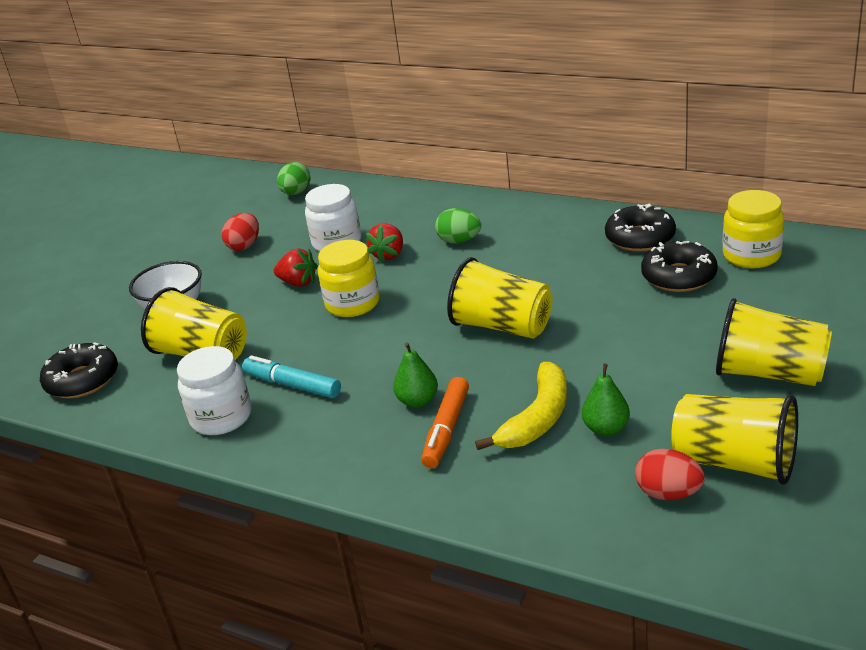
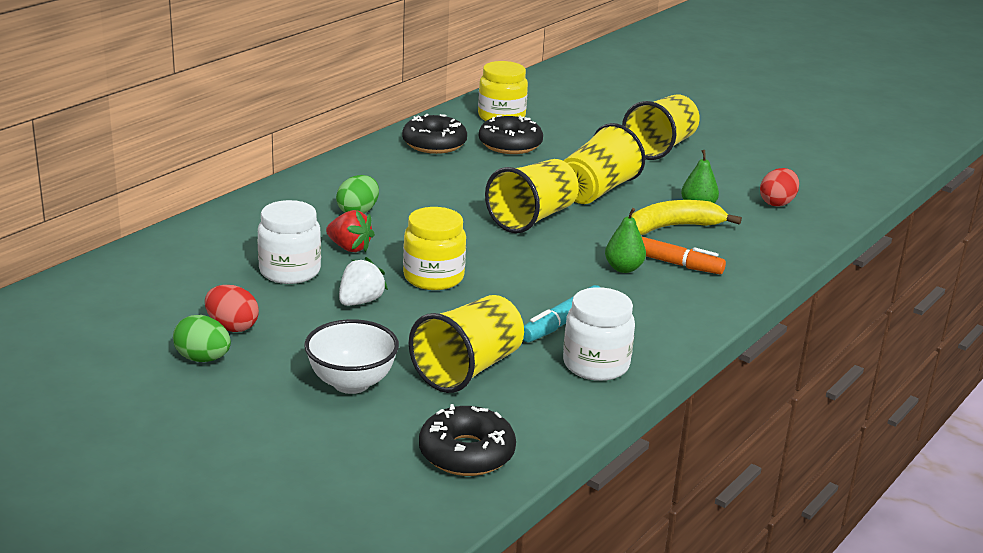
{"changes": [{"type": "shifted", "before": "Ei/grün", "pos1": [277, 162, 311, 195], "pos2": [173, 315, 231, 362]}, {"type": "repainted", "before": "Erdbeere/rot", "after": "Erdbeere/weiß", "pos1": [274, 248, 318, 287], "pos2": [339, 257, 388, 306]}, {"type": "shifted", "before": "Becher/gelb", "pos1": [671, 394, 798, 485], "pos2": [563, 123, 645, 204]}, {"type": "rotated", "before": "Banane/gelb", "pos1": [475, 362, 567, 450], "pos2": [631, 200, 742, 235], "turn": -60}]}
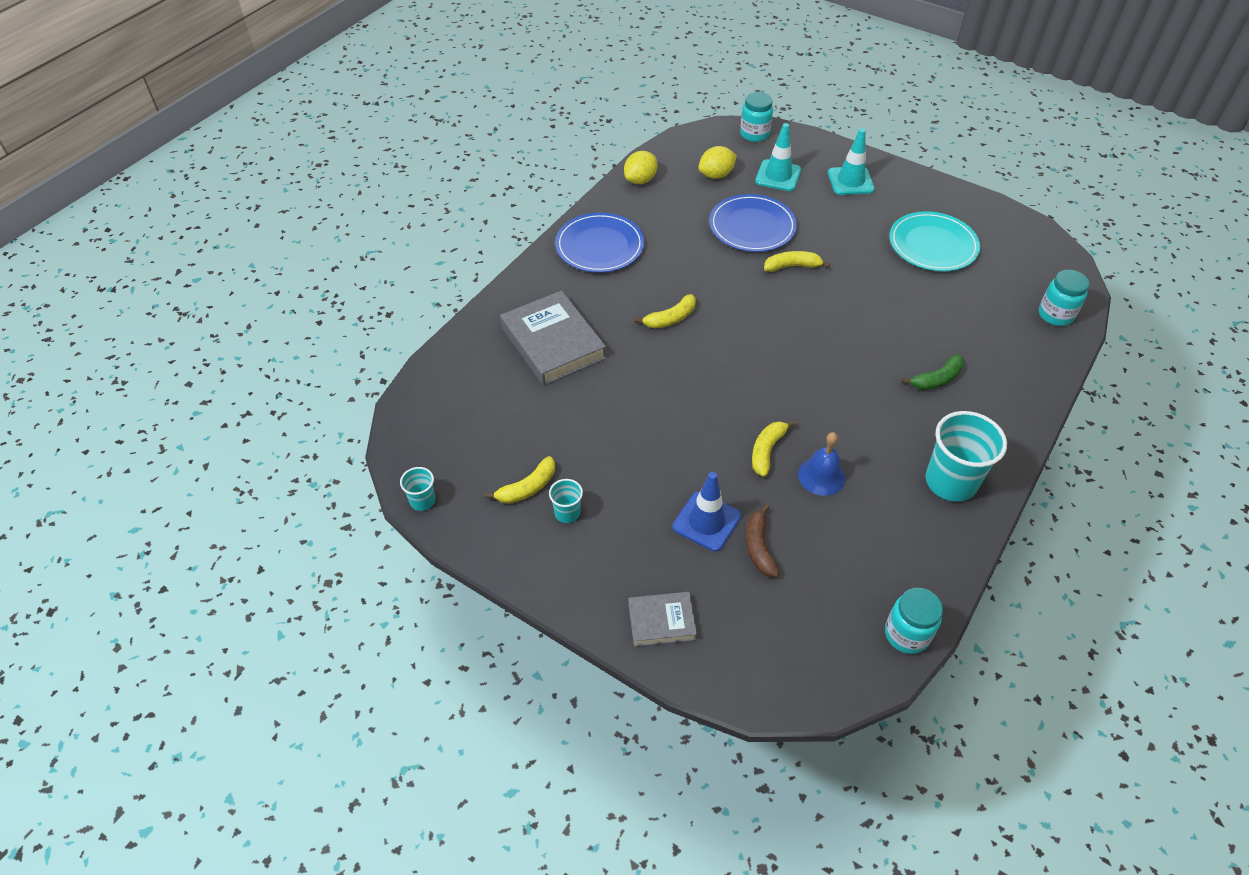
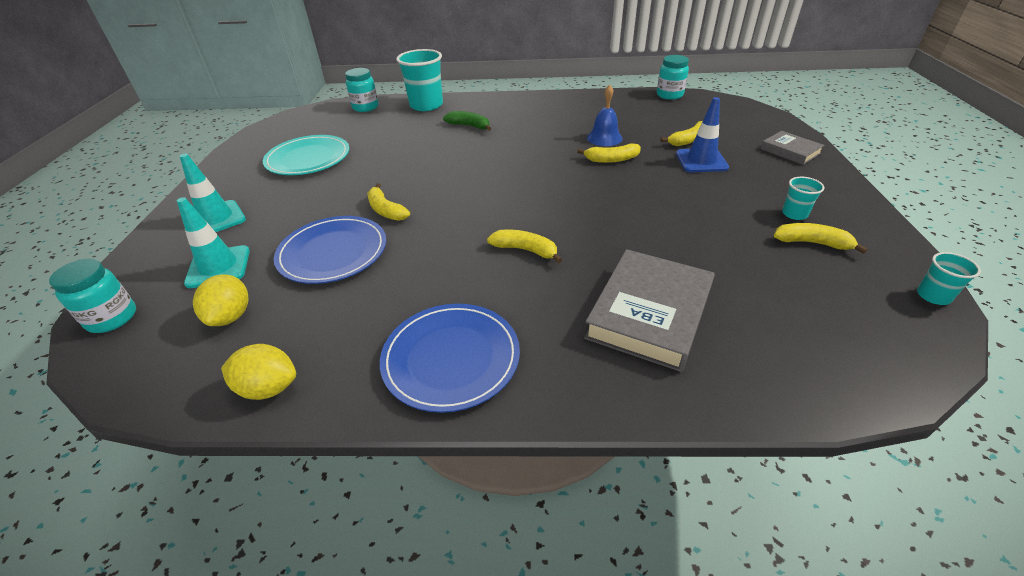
{"changes": [{"type": "rotated", "before": "Zitrone/gelb", "pos1": [698, 146, 737, 179], "pos2": [193, 274, 249, 326], "turn": 60}, {"type": "shifted", "before": "Becher/türkis", "pos1": [926, 411, 1007, 502], "pos2": [396, 49, 443, 111]}, {"type": "repainted", "before": "Banane/braun", "after": "Banane/gelb", "pos1": [746, 504, 780, 577], "pos2": [660, 121, 702, 146]}]}
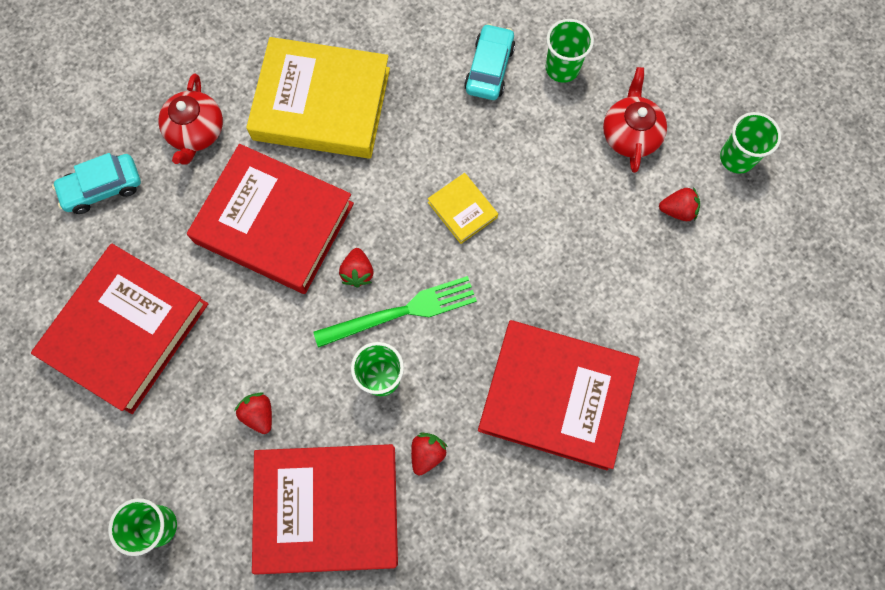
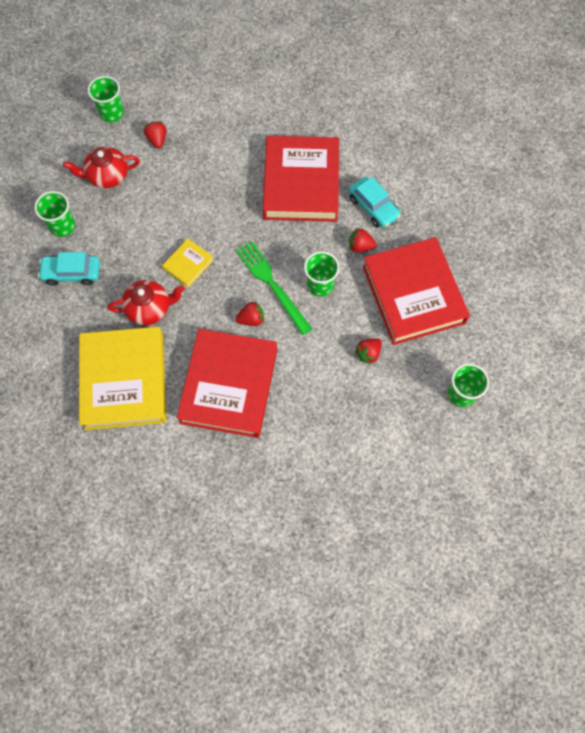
{"changes": [{"type": "shifted", "before": "Teekanne/rot", "pos1": [158, 73, 223, 164], "pos2": [108, 280, 185, 325]}, {"type": "shifted", "before": "Auto/türkis", "pos1": [52, 153, 141, 214], "pos2": [349, 177, 401, 228]}, {"type": "gone", "before": "Buch/rot", "pos1": [31, 243, 208, 414]}]}
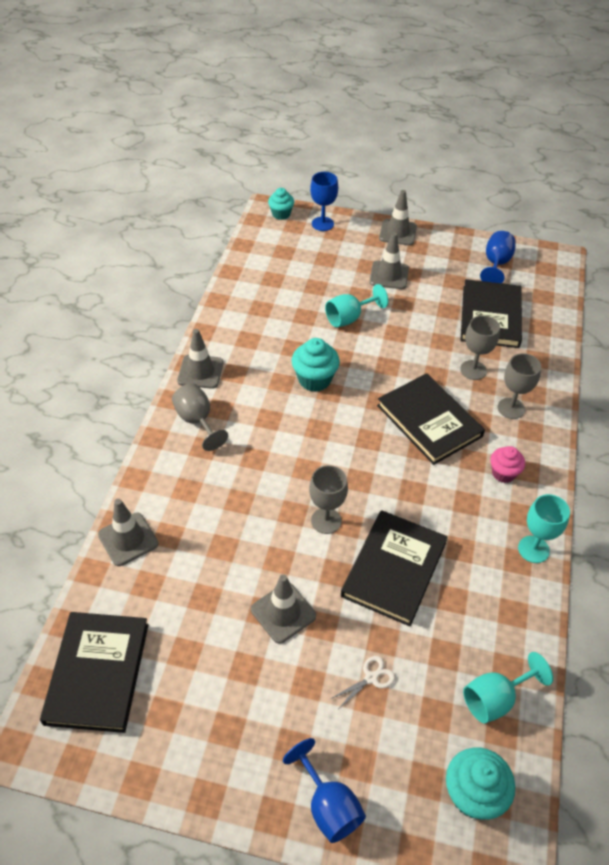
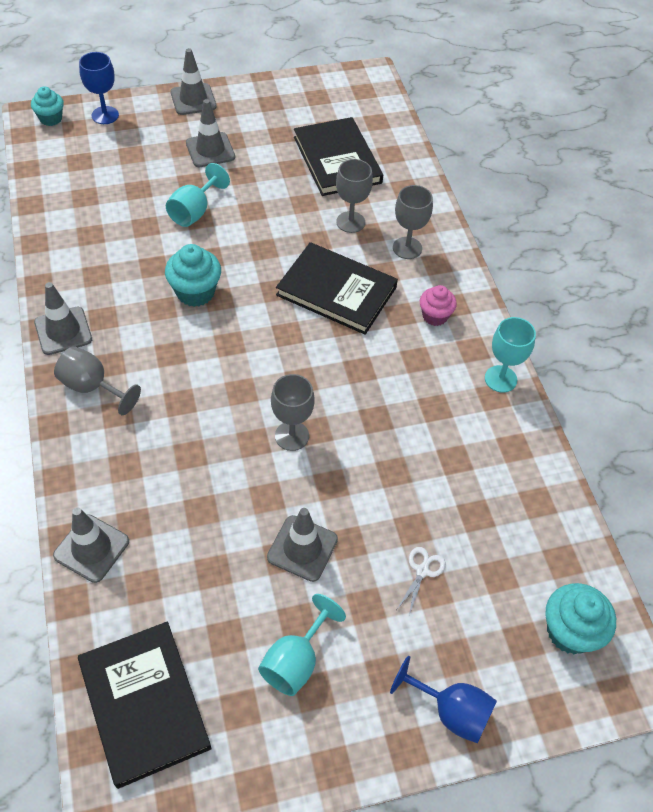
{"changes": [{"type": "shifted", "before": "Kelch/türkis", "pos1": [463, 652, 553, 723], "pos2": [258, 594, 346, 696]}, {"type": "gone", "before": "Buch/schwarz", "pos1": [341, 510, 448, 626]}, {"type": "gone", "before": "Kelch/blau", "pos1": [480, 231, 516, 283]}]}
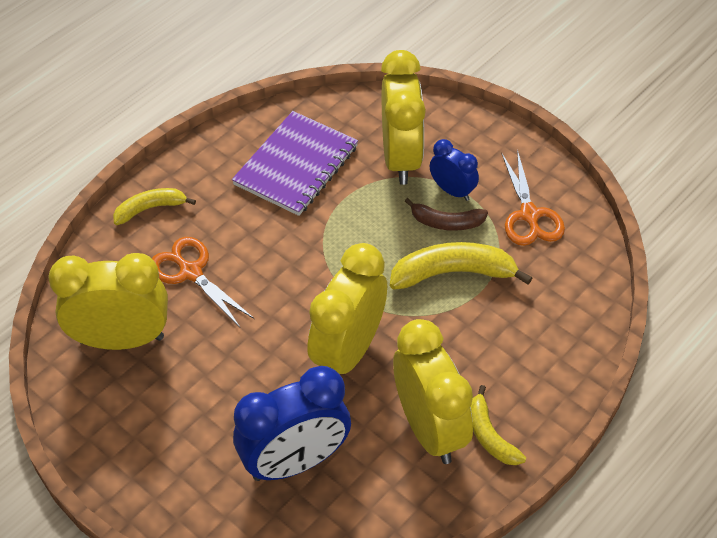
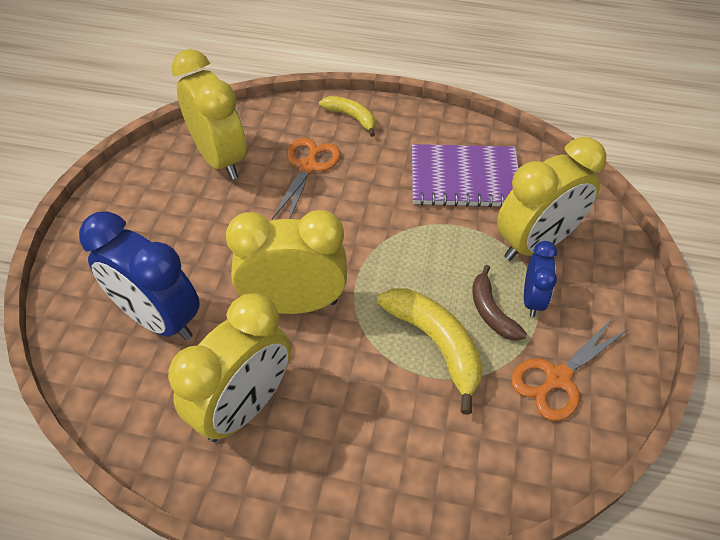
{"changes": [{"type": "gone", "before": "Banane/gelb", "pos1": [470, 385, 526, 465]}]}
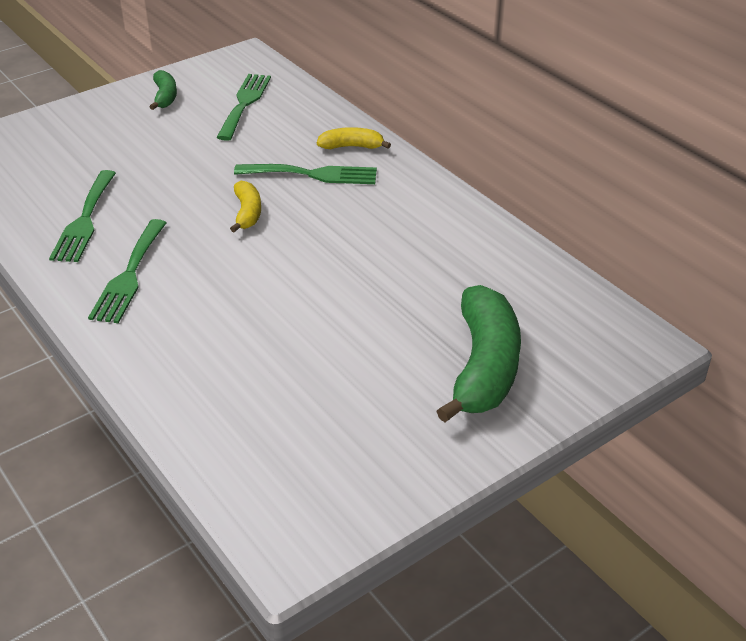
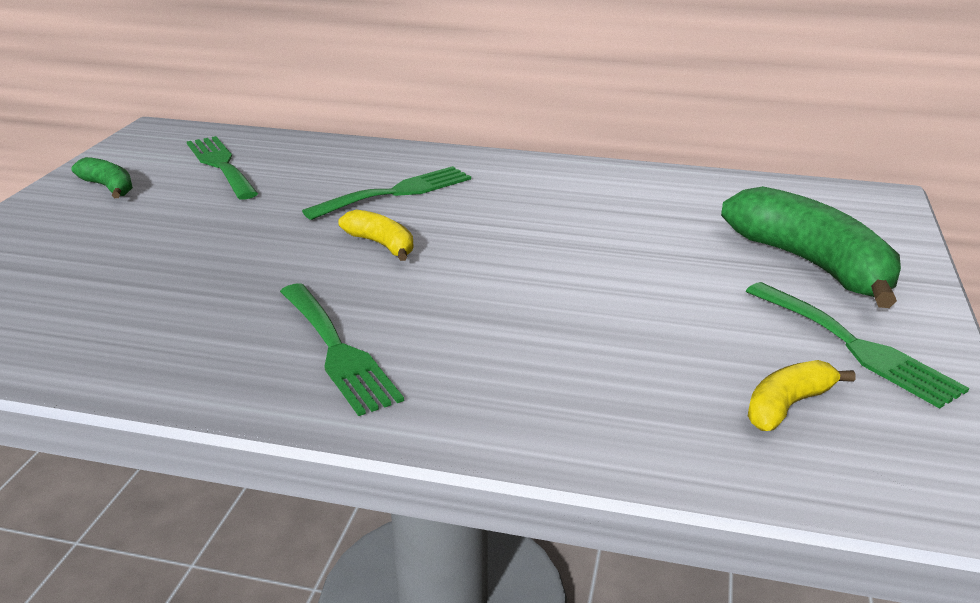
{"changes": [{"type": "shifted", "before": "Gabel/grün", "pos1": [49, 170, 116, 262], "pos2": [746, 282, 969, 409]}, {"type": "shifted", "before": "Banane/gelb", "pos1": [317, 127, 391, 149], "pos2": [748, 360, 855, 431]}]}
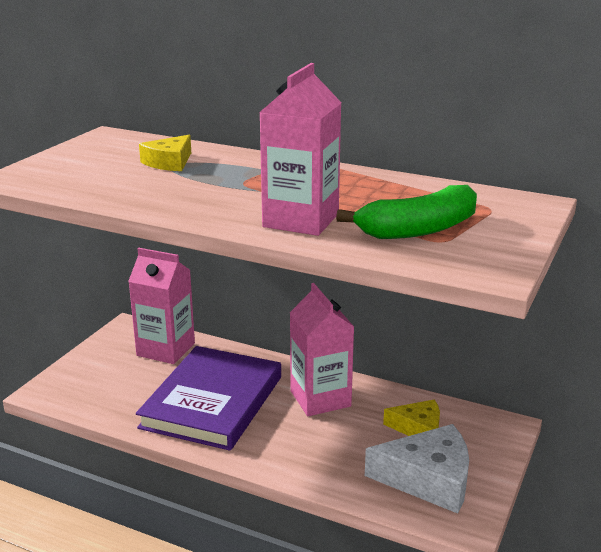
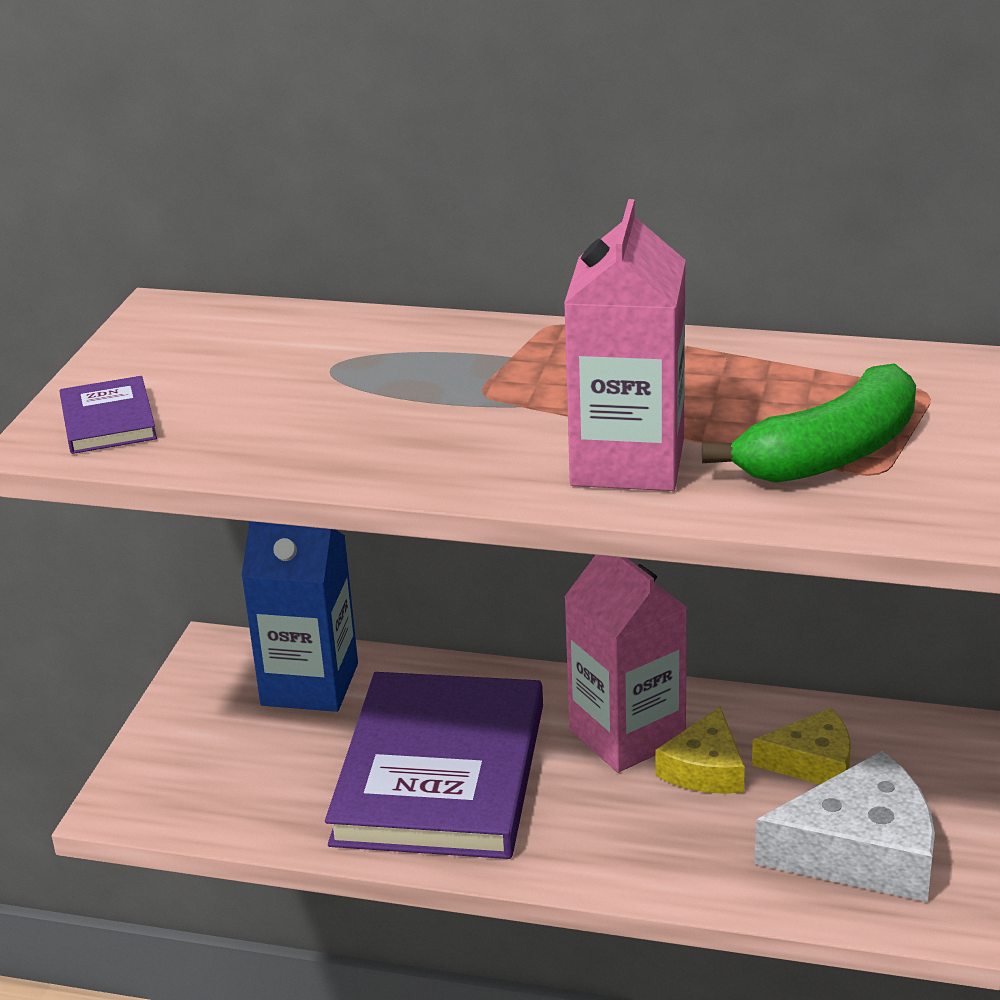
{"changes": [{"type": "new", "after": "Buch/lila", "pos2": [59, 376, 157, 454]}, {"type": "repainted", "before": "Getränkekarton/rosa", "after": "Getränkekarton/blau", "pos1": [128, 248, 195, 364], "pos2": [241, 521, 358, 712]}, {"type": "shifted", "before": "Käse/gelb", "pos1": [139, 135, 191, 171], "pos2": [655, 707, 745, 794]}]}
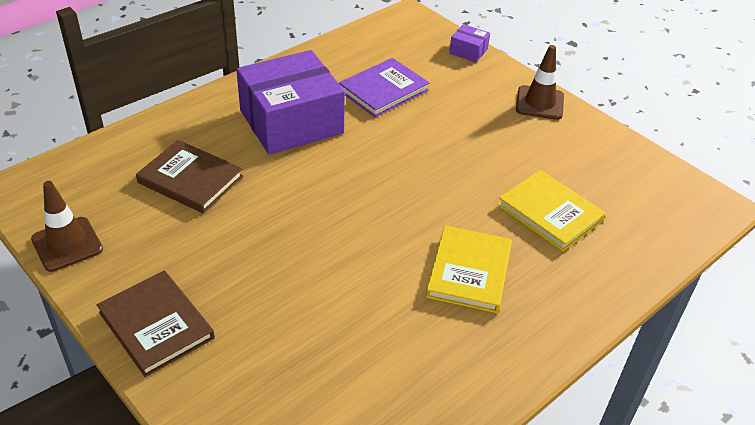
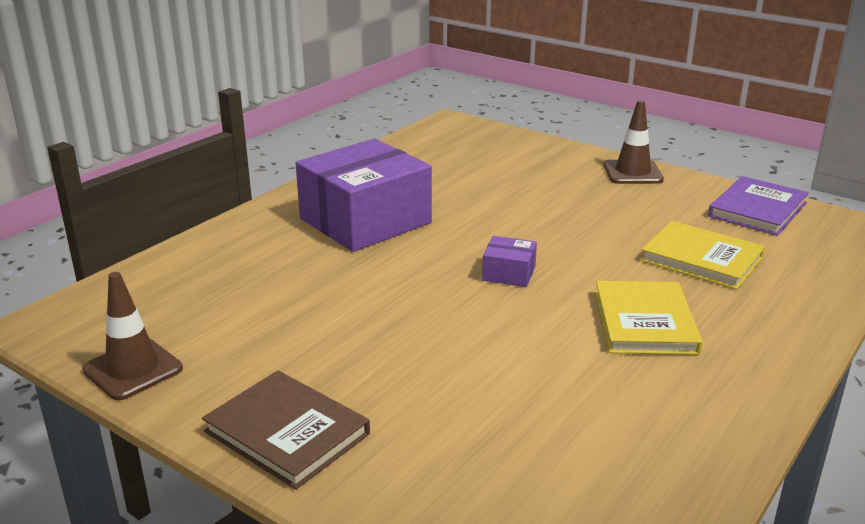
{"changes": [{"type": "shifted", "before": "Schachtel/lila", "pos1": [449, 24, 490, 62], "pos2": [482, 236, 537, 287]}, {"type": "shifted", "before": "Buch/lila", "pos1": [339, 58, 429, 117], "pos2": [708, 176, 809, 236]}, {"type": "gone", "before": "Buch/braun", "pos1": [136, 140, 243, 213]}]}
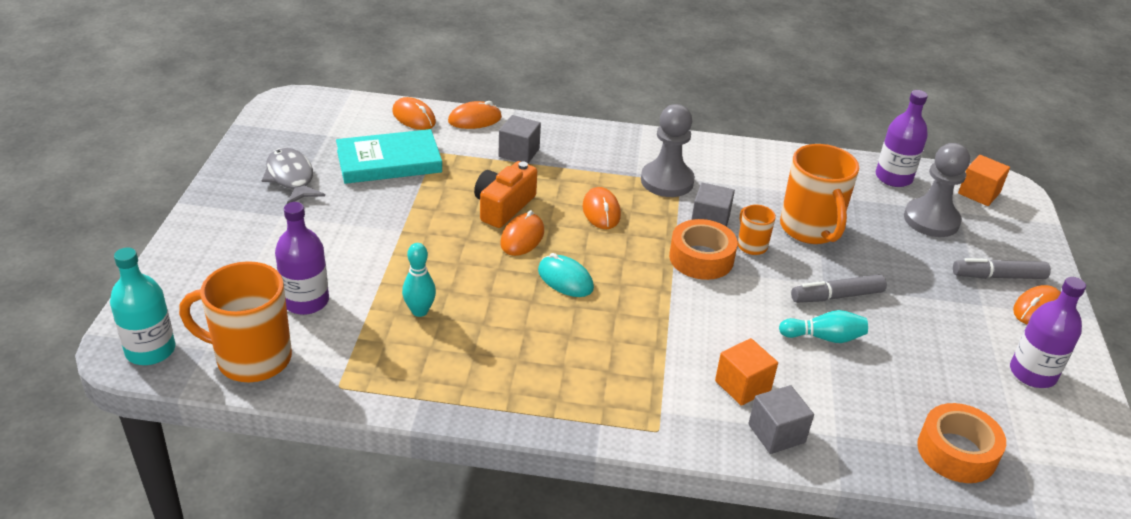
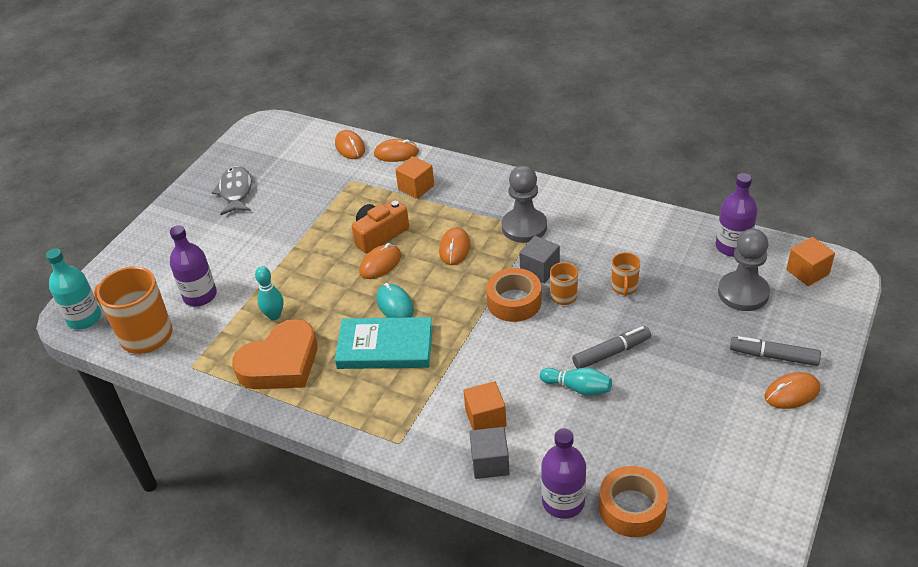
{"changes": [{"type": "new", "after": "Herz/orange", "pos2": [232, 319, 318, 389]}, {"type": "shifted", "before": "Buch/türkis", "pos1": [336, 129, 442, 184], "pos2": [335, 317, 433, 369]}, {"type": "repainted", "before": "Kubus/grau", "after": "Kubus/orange", "pos1": [498, 115, 541, 163], "pos2": [395, 156, 434, 199]}, {"type": "shifted", "before": "Flasche/lila", "pos1": [1010, 277, 1086, 388], "pos2": [541, 428, 586, 519]}, {"type": "rotated", "before": "Filzstift/grau", "pos1": [791, 274, 887, 303], "pos2": [572, 326, 651, 369], "turn": 150}, {"type": "scaled", "before": "Tasse/orange", "pos1": [780, 144, 859, 244], "pos2": [611, 252, 640, 296], "scale": 0.5}]}
